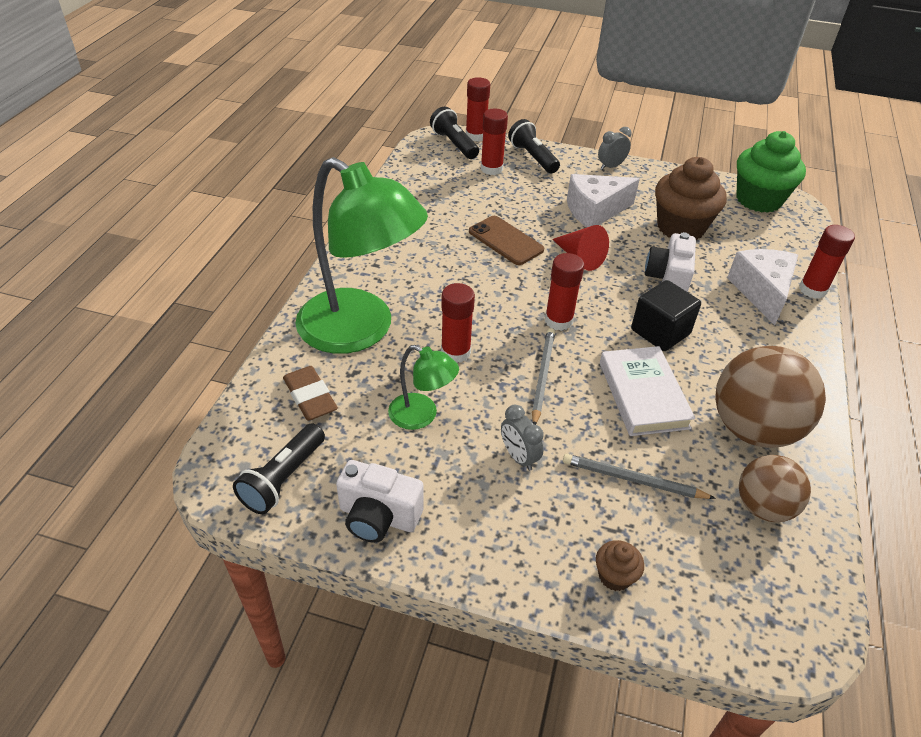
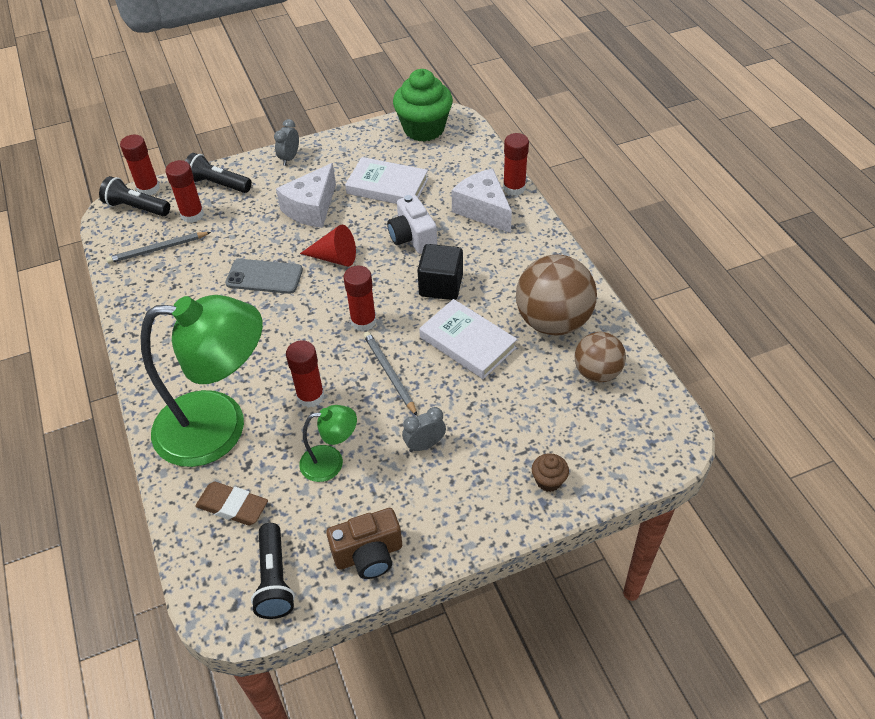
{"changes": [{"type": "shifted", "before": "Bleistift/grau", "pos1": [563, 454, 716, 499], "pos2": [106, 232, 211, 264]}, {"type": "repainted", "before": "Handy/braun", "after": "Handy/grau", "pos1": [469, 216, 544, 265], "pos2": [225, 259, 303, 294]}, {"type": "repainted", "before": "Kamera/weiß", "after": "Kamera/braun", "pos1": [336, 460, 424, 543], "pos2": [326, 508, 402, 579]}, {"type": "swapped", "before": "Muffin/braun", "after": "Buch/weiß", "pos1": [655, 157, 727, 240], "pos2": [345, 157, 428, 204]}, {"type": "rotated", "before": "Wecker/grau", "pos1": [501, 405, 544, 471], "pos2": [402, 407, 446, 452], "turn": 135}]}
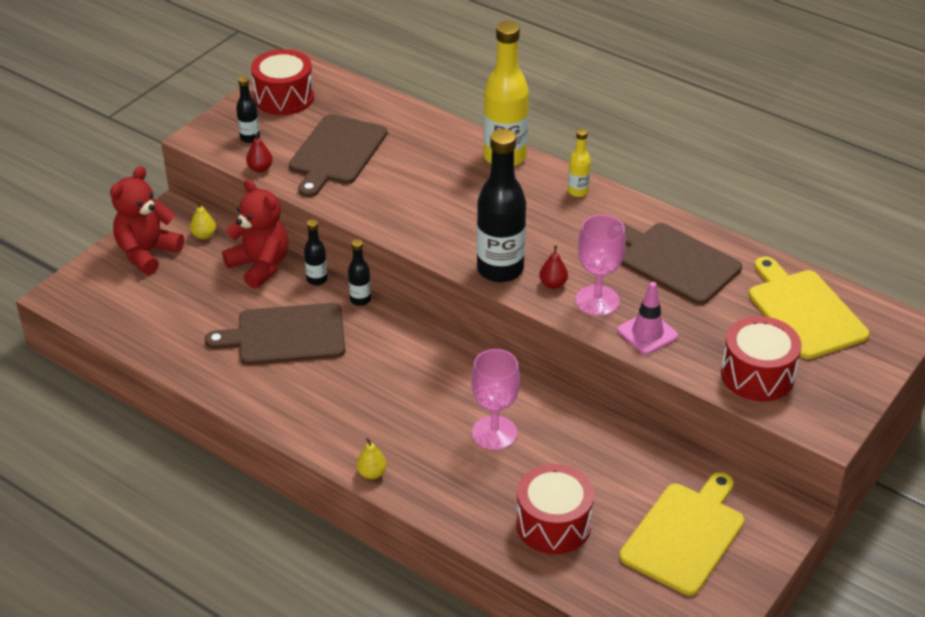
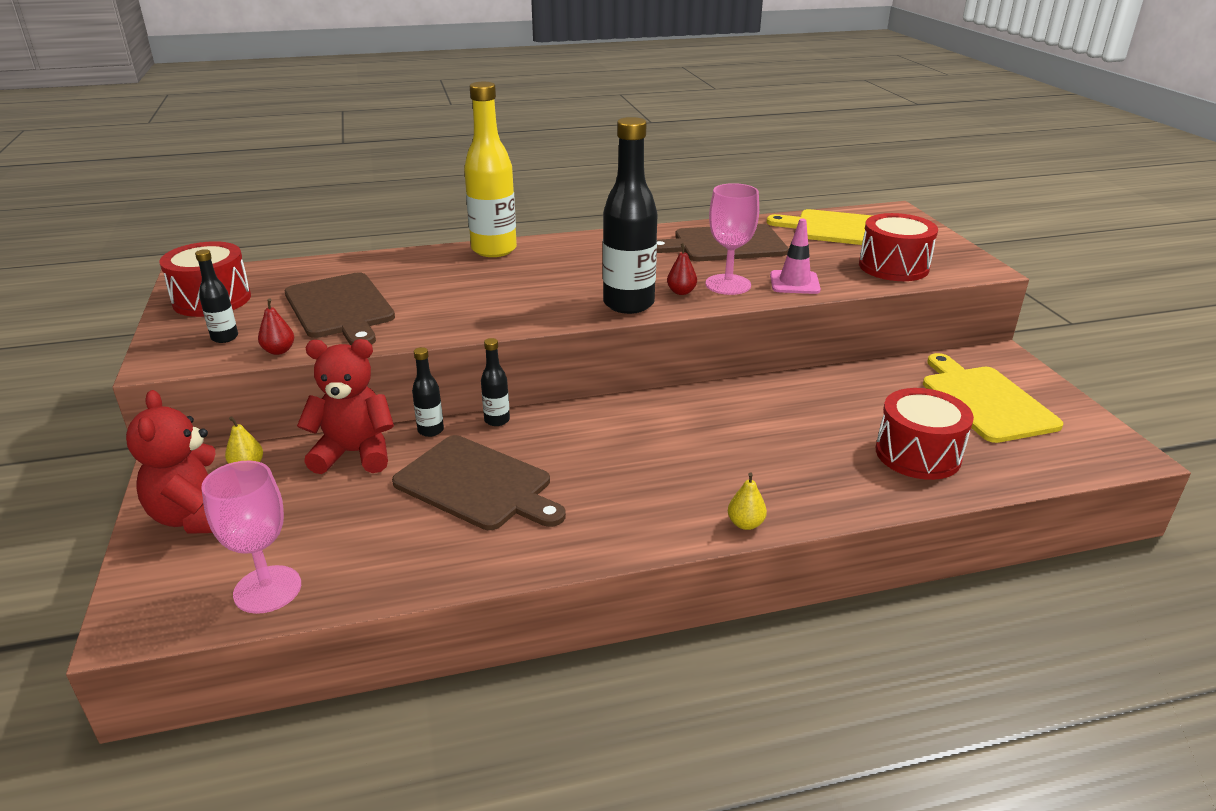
{"changes": [{"type": "shifted", "before": "Kelch/rosa", "pos1": [471, 349, 520, 450], "pos2": [201, 461, 301, 614]}, {"type": "rotated", "before": "Schneidebrett/braun", "pos1": [205, 303, 345, 365], "pos2": [392, 435, 566, 530], "turn": -90}, {"type": "gone", "before": "Flasche/gelb", "pos1": [568, 129, 591, 197]}]}
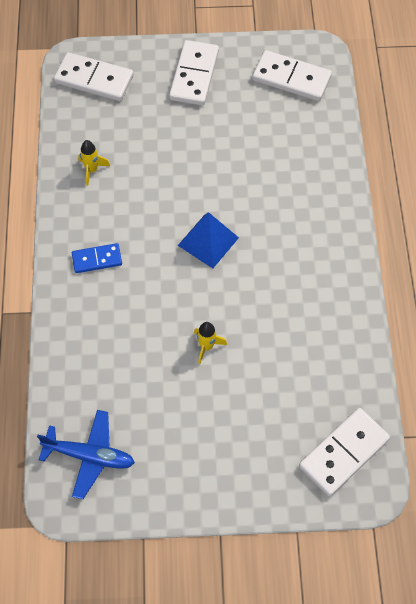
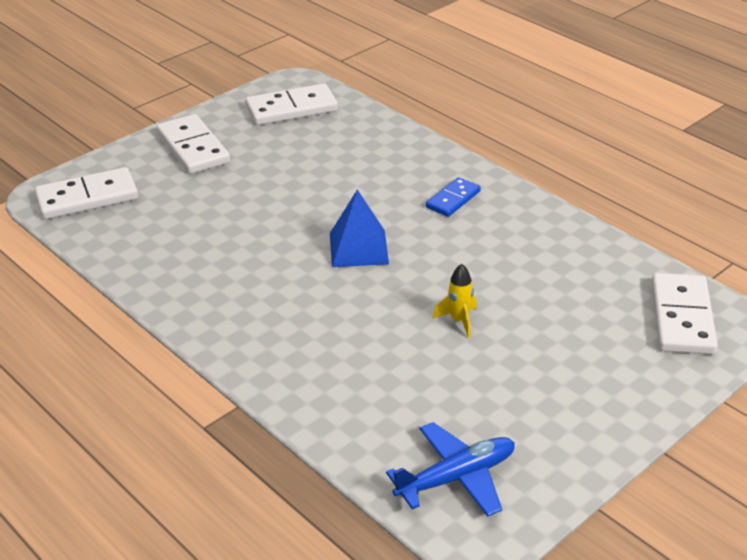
{"changes": [{"type": "shifted", "before": "Dominostein/blau", "pos1": [72, 243, 122, 273], "pos2": [426, 177, 481, 217]}, {"type": "gone", "before": "Rakete/gelb", "pos1": [78, 140, 110, 186]}]}
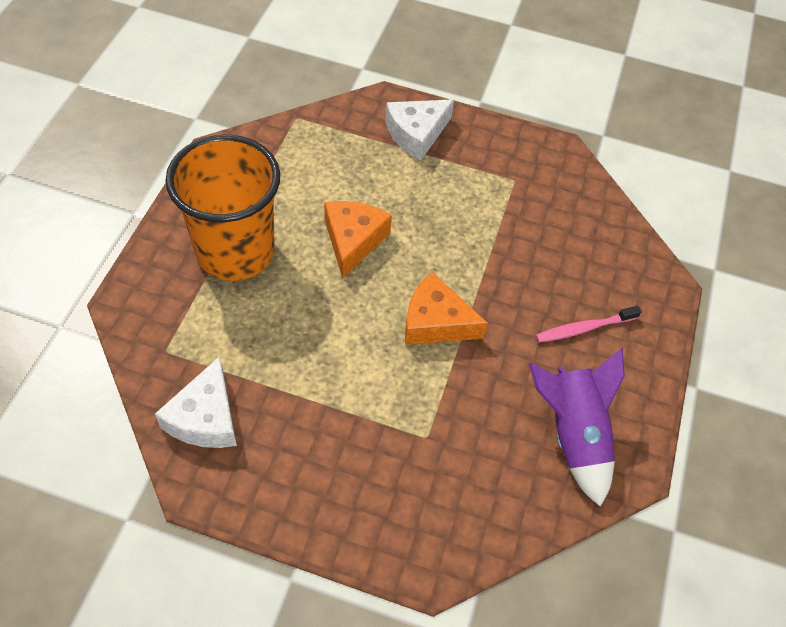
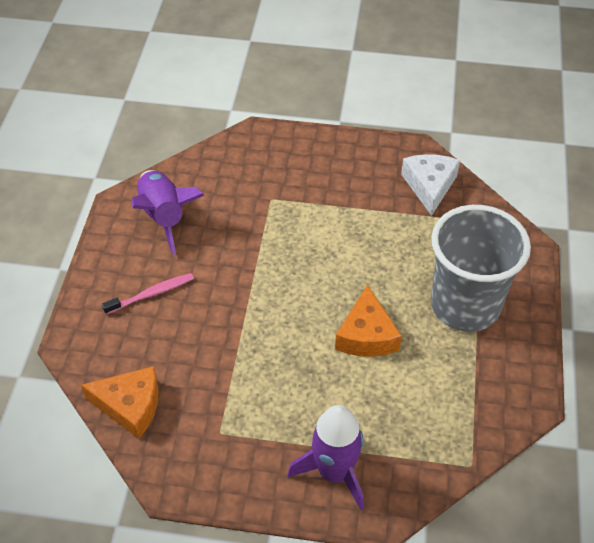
{"changes": [{"type": "shifted", "before": "Käse/orange", "pos1": [405, 272, 488, 345], "pos2": [81, 366, 159, 439]}, {"type": "swapped", "before": "Käse/weiß", "after": "Rakete/lila", "pos1": [385, 99, 454, 160], "pos2": [288, 405, 364, 510]}, {"type": "repainted", "before": "Becher/orange", "after": "Becher/grau", "pos1": [165, 135, 281, 281], "pos2": [431, 205, 531, 332]}]}
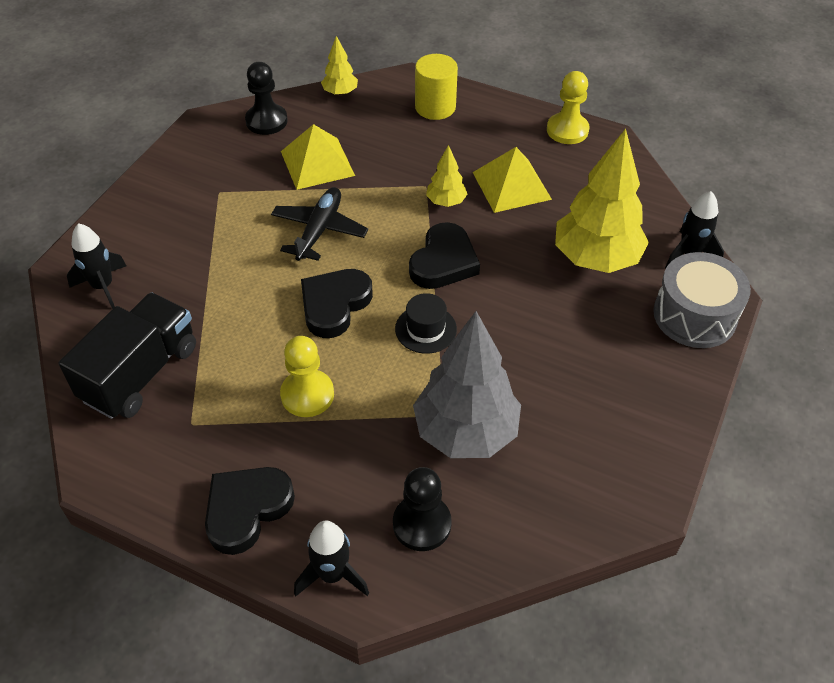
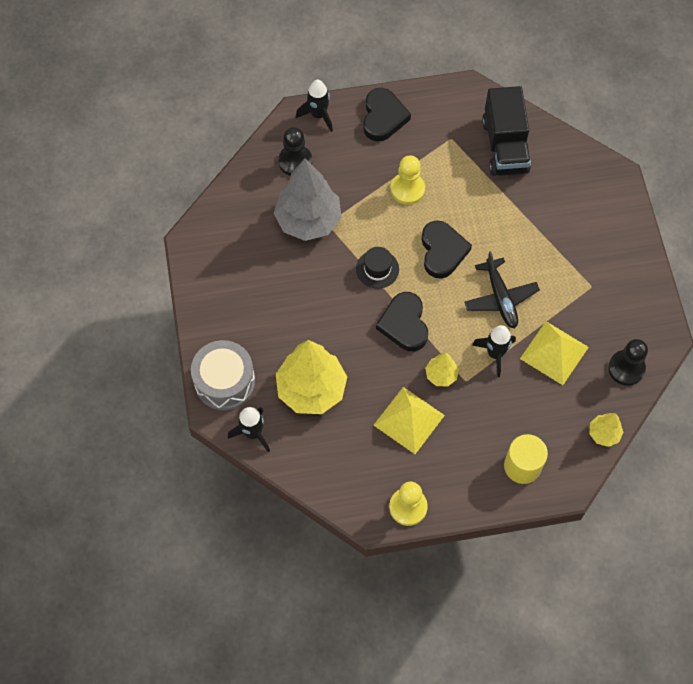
{"changes": [{"type": "shifted", "before": "Rakete/schwarz", "pos1": [67, 223, 126, 309], "pos2": [472, 325, 516, 377]}]}
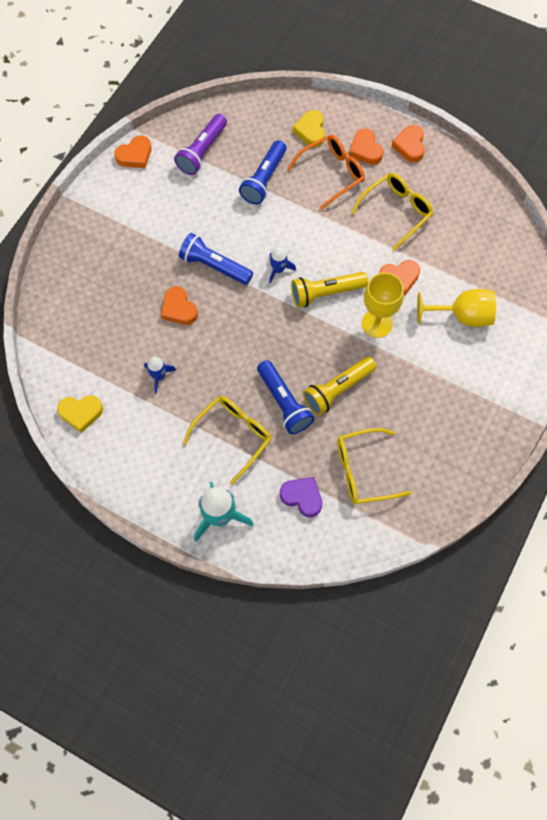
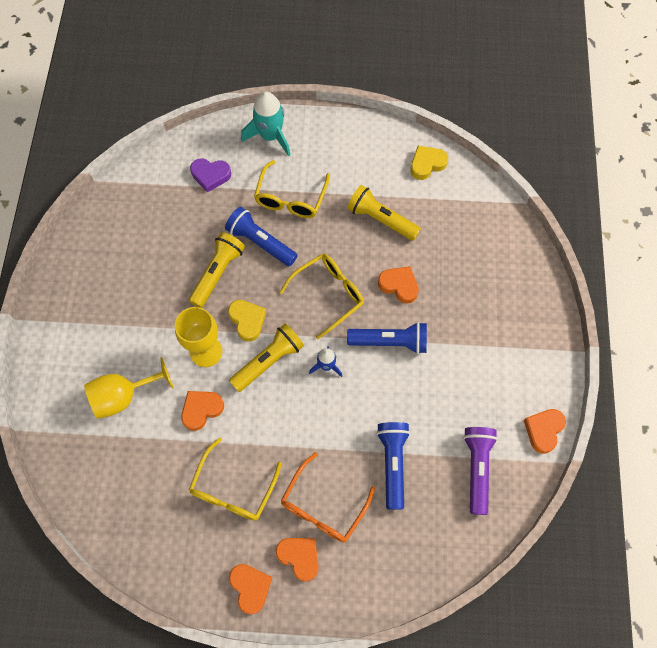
{"changes": [{"type": "shifted", "before": "Herz/gelb", "pos1": [293, 110, 325, 147], "pos2": [228, 300, 266, 342]}, {"type": "shifted", "before": "Brille/gelb", "pos1": [337, 428, 412, 504], "pos2": [280, 254, 364, 339]}, {"type": "swapped", "before": "Rakete/blau", "after": "Taschenlampe/gelb", "pos1": [144, 357, 177, 394], "pos2": [347, 185, 421, 241]}]}
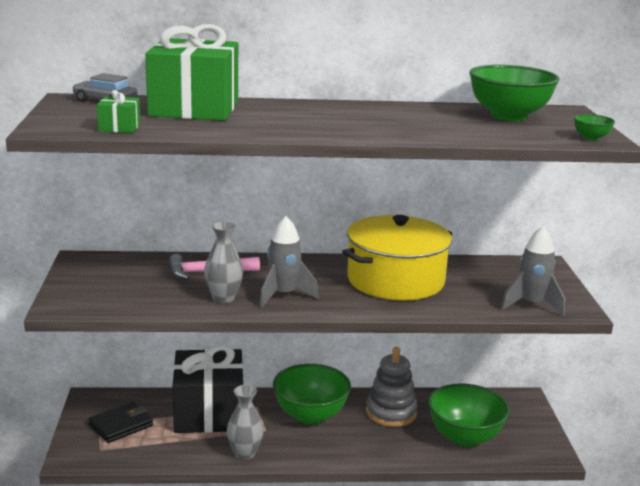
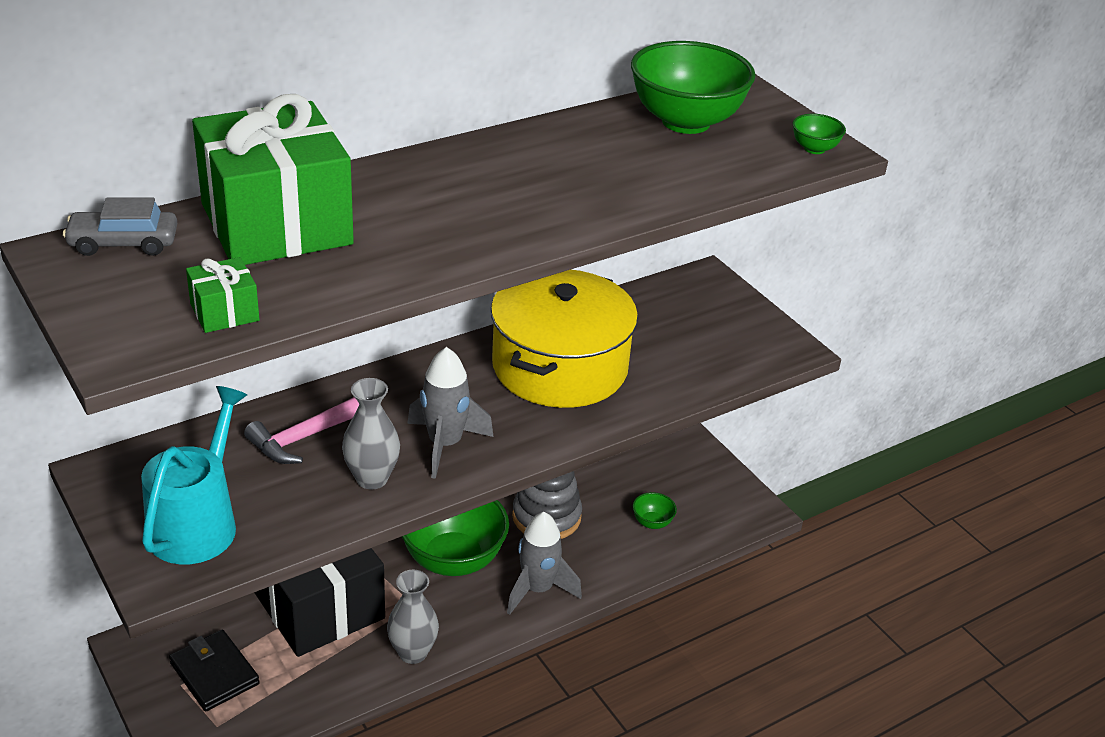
{"changes": [{"type": "new", "after": "Gießkanne/türkis", "pos2": [141, 386, 247, 565]}, {"type": "rotated", "before": "Geldbörse/schwarz", "pos1": [89, 402, 153, 443], "pos2": [169, 630, 260, 711], "turn": -60}, {"type": "shifted", "before": "Rakete/grau", "pos1": [501, 226, 565, 317], "pos2": [507, 512, 582, 615]}, {"type": "scaled", "before": "Schüssel/grün", "pos1": [428, 383, 510, 447], "pos2": [633, 492, 677, 529], "scale": 0.42}]}
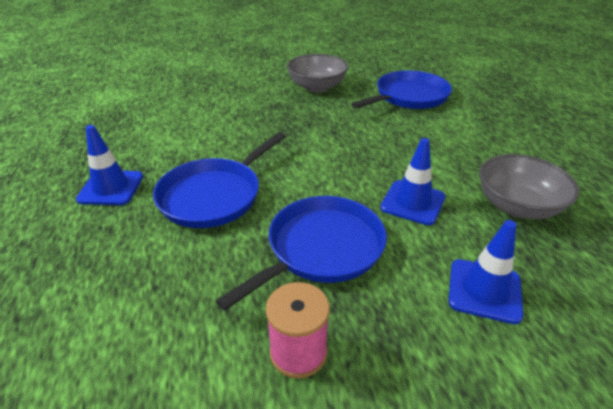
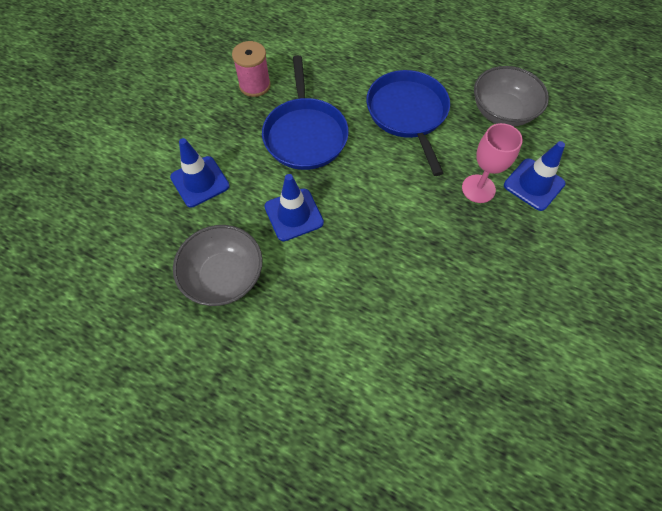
{"changes": [{"type": "new", "after": "Kelch/rosa", "pos2": [462, 123, 523, 203]}, {"type": "shifted", "before": "Schüssel/grau", "pos1": [287, 54, 348, 93], "pos2": [474, 66, 549, 127]}, {"type": "shifted", "before": "Leitkegel/blau", "pos1": [76, 125, 143, 205], "pos2": [504, 141, 565, 211]}, {"type": "gone", "before": "Pfanne/blau", "pos1": [351, 70, 452, 109]}]}
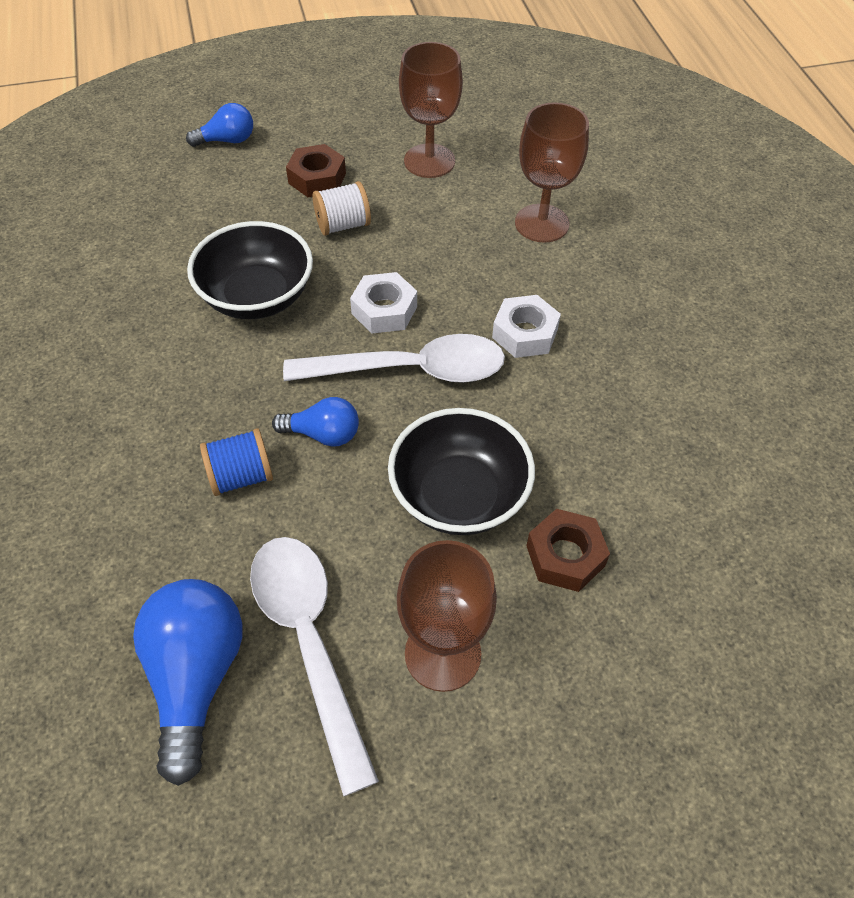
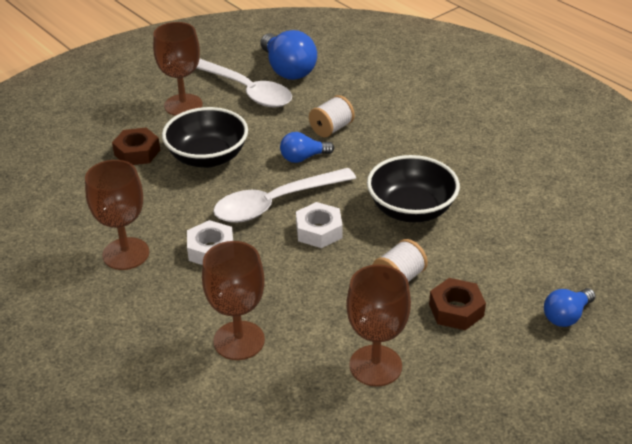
{"changes": [{"type": "new", "after": "Kelch/braun", "pos2": [85, 160, 149, 270]}, {"type": "repainted", "before": "Garnrolle/blau", "after": "Garnrolle/weiß", "pos1": [200, 428, 273, 496], "pos2": [309, 95, 355, 137]}]}
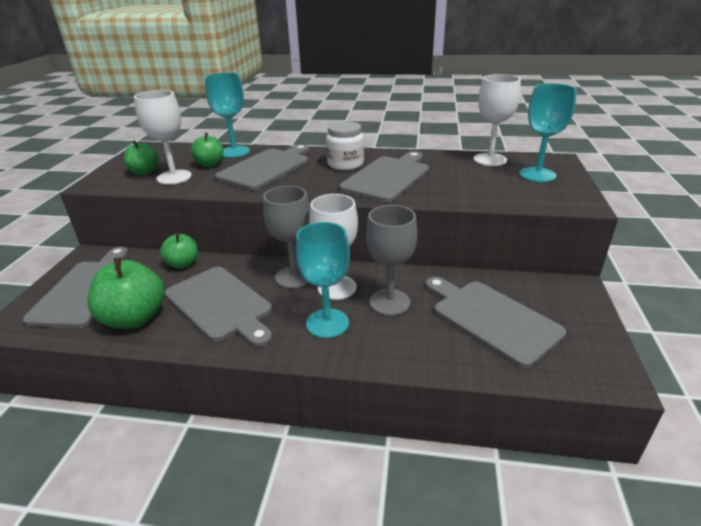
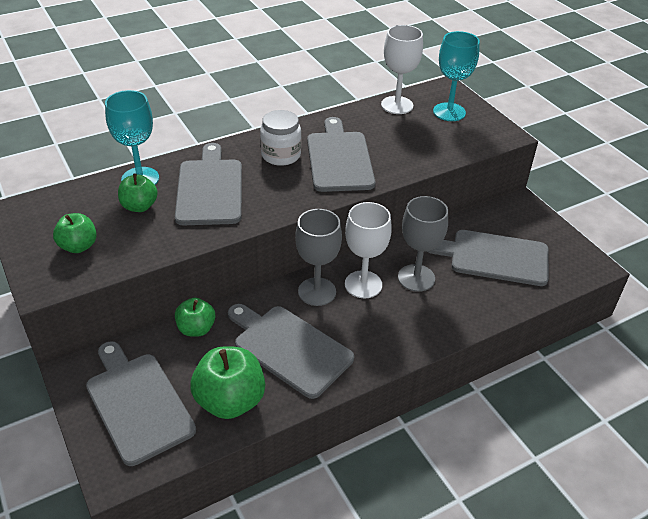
{"changes": [{"type": "rotated", "before": "Schneidebrett/grau", "pos1": [165, 267, 272, 347], "pos2": [228, 304, 354, 399], "turn": -150}, {"type": "gone", "before": "Kelch/weiß", "pos1": [134, 90, 192, 185]}, {"type": "gone", "before": "Kelch/türkis", "pos1": [295, 222, 350, 338]}]}
